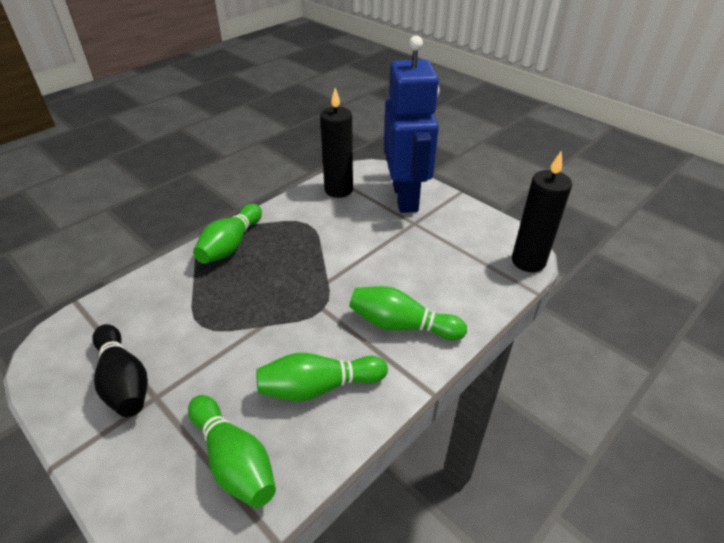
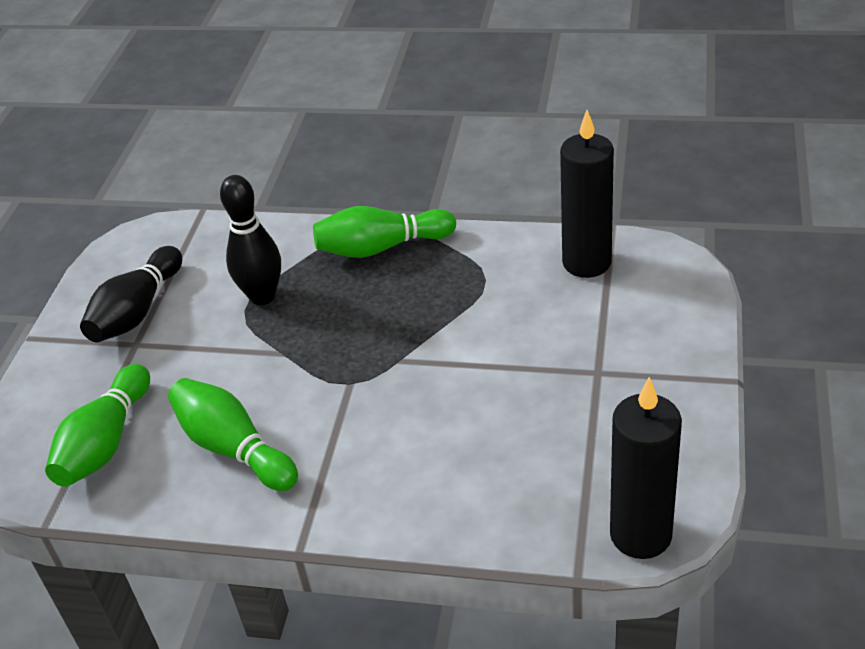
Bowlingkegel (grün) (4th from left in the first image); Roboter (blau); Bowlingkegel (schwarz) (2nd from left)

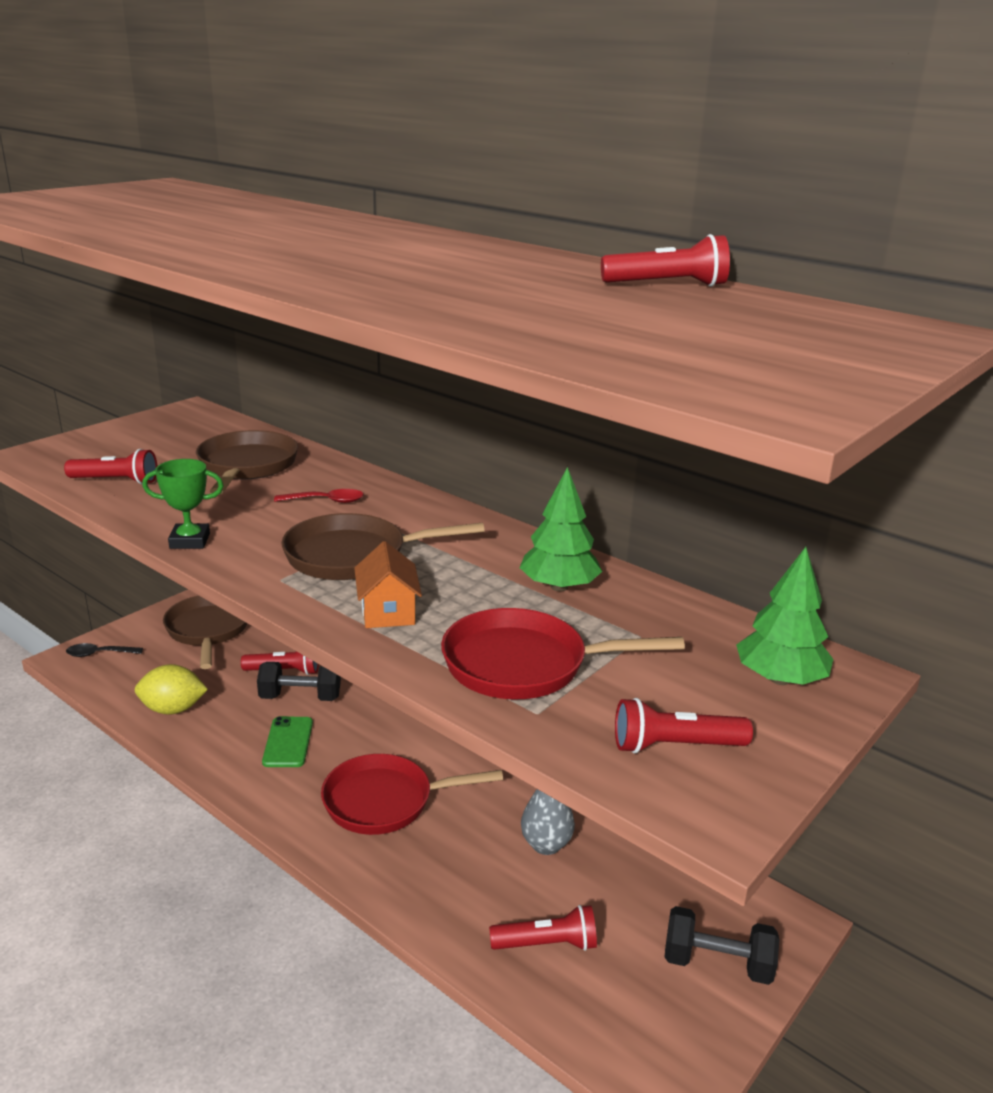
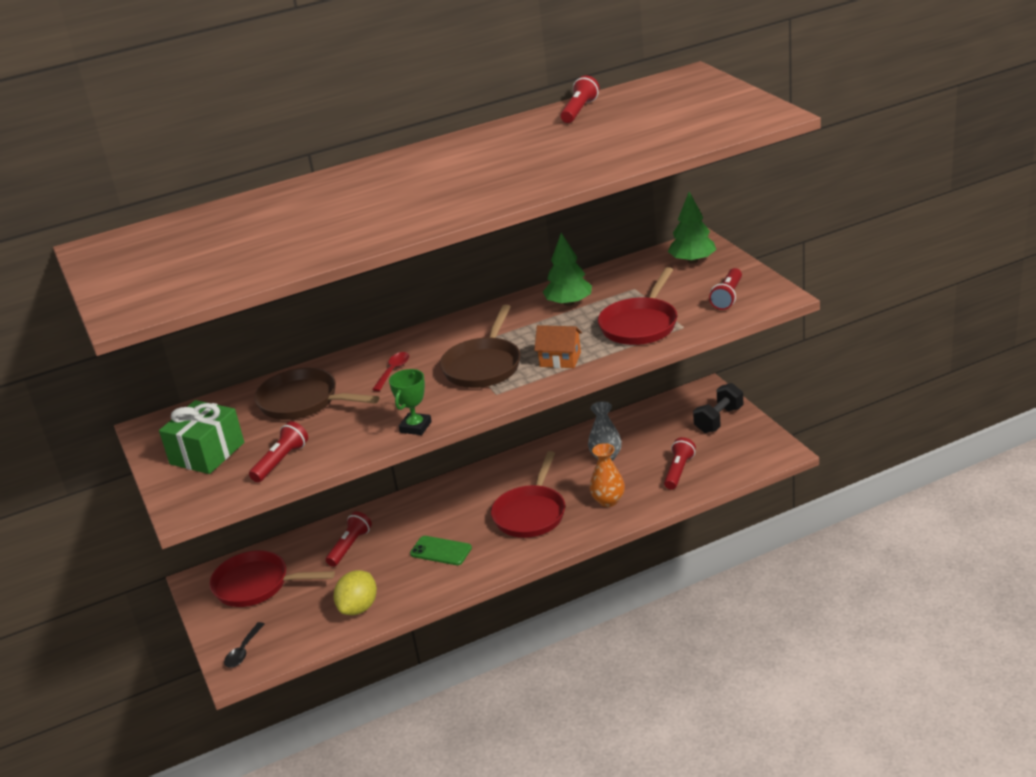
Pfanne (rot) (1st from left); Hantel (schwarz) (1st from left in the first image); Geschenk (grün); Vase (orange)

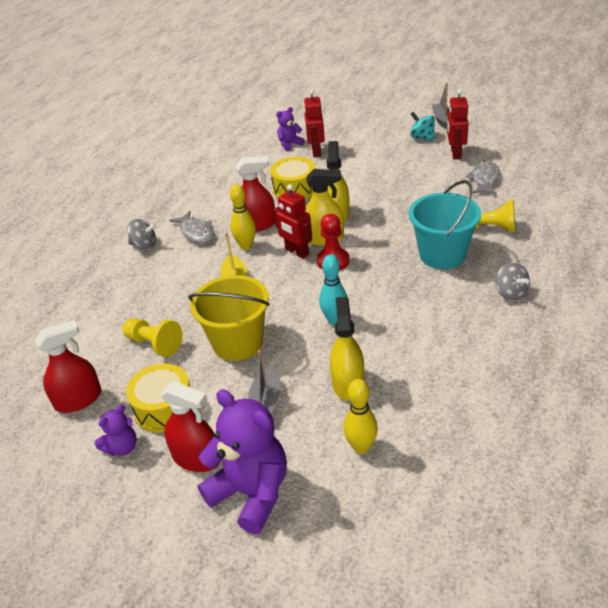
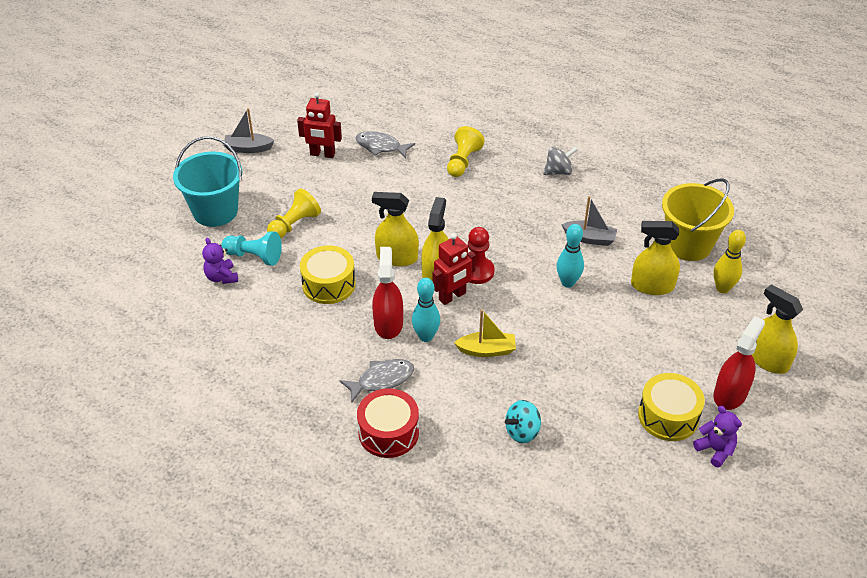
Sprühflasche (rot) (1st from left in the first image); Bauer (gelb) (1st from left); Trommel (rot); Eimer (gelb); Sprühflasche (gelb) (4th from left); Bowlingkegel (türkis) (1st from left); Boot (grau) (2nd from left); Bauer (türkis); Eimer (türkis); Kreisel (türkis)

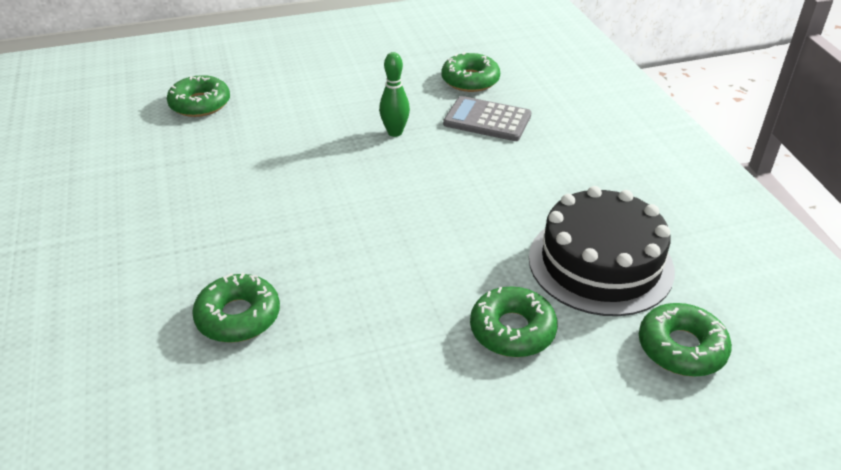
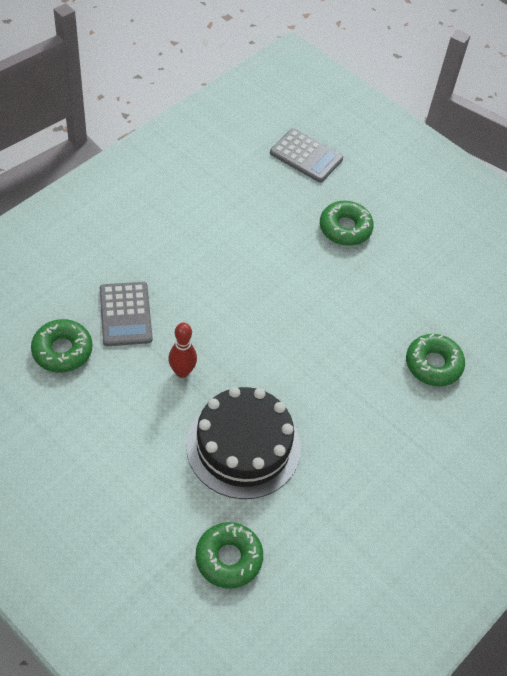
Bowlingkegel (rot); Kuchen (schwarz); Taschenrechner (grau) (2nd from left)

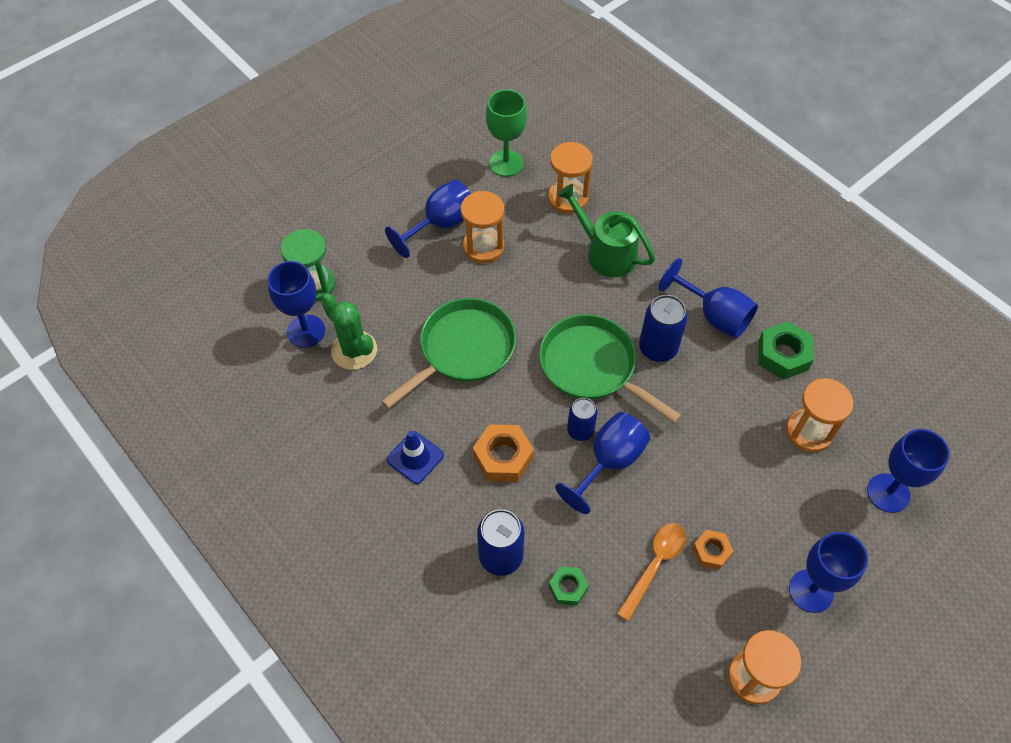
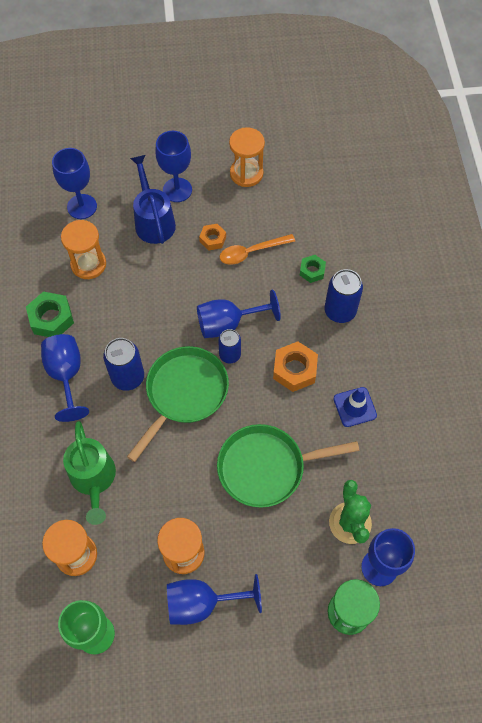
Pfanne (grün) (1st from left); Gießkanne (blau)

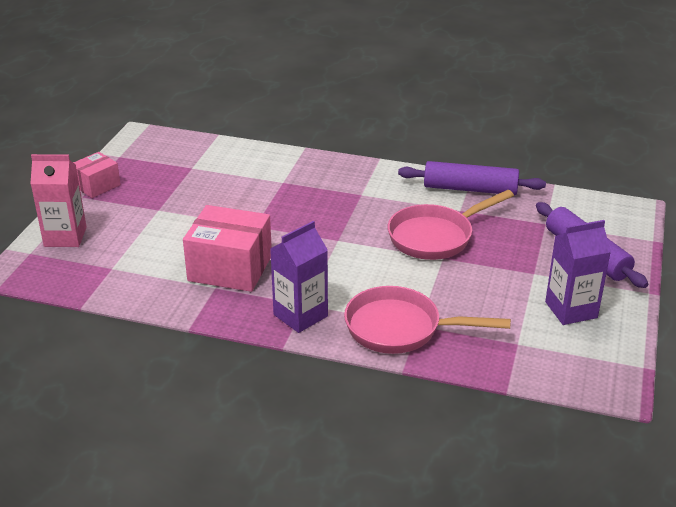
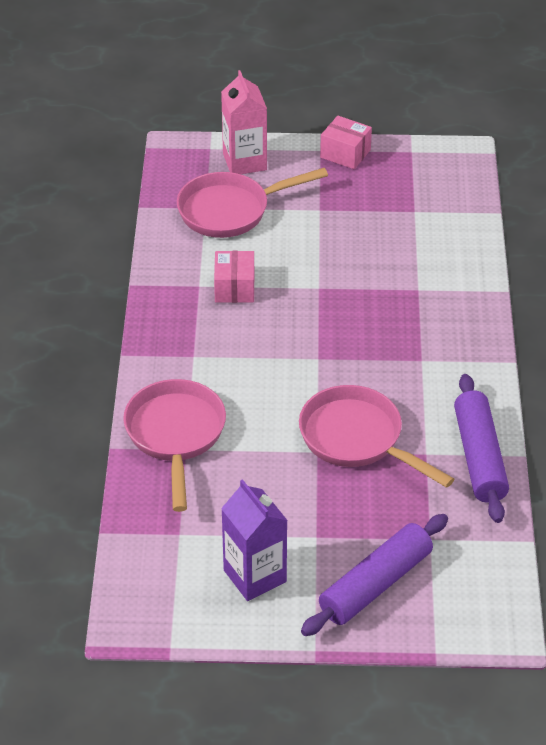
Schachtel (rosa) (1st from left); Getränkekarton (lila) (1st from left in the first image); Pfanne (rosa) (2nd from left)

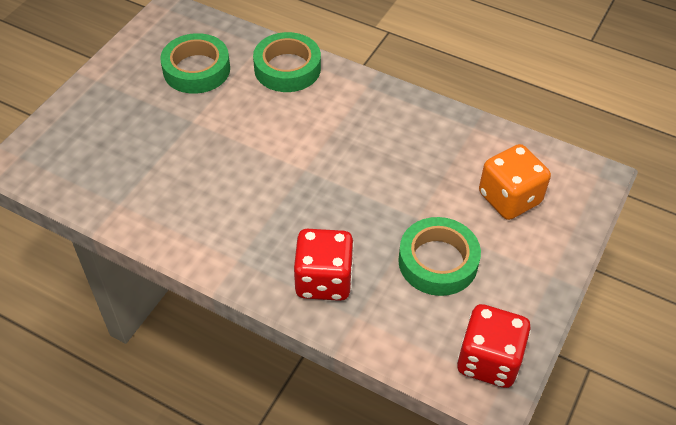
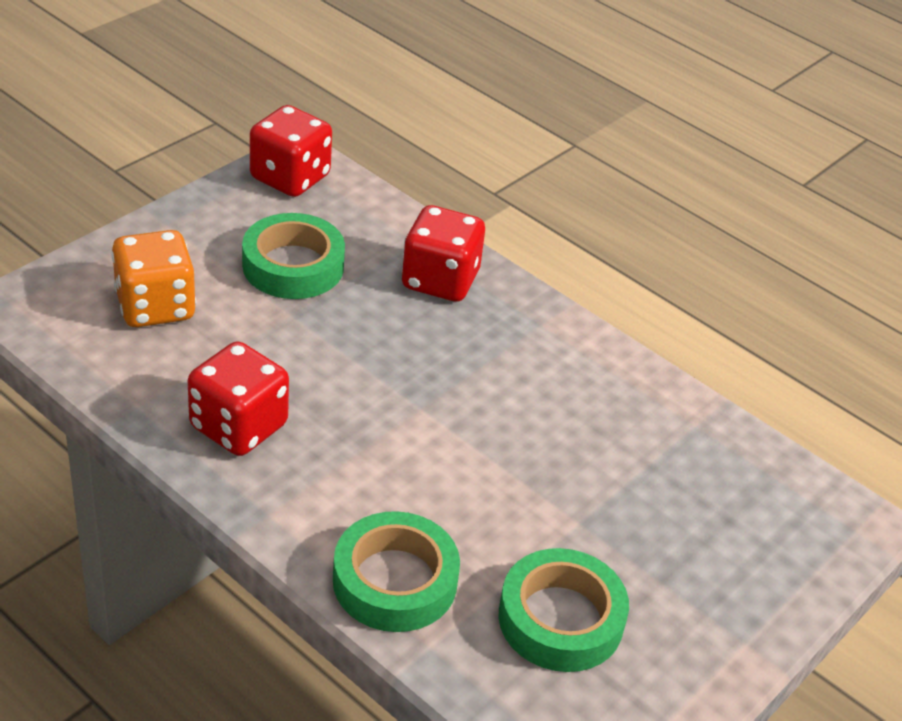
Spielwürfel (rot) (1st from left)

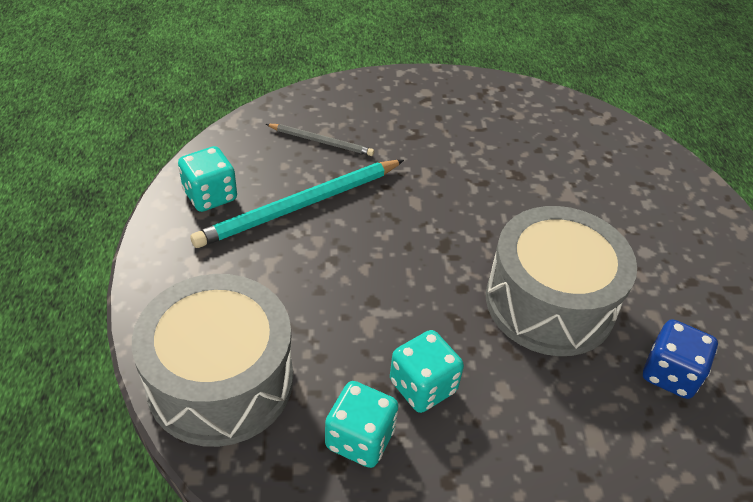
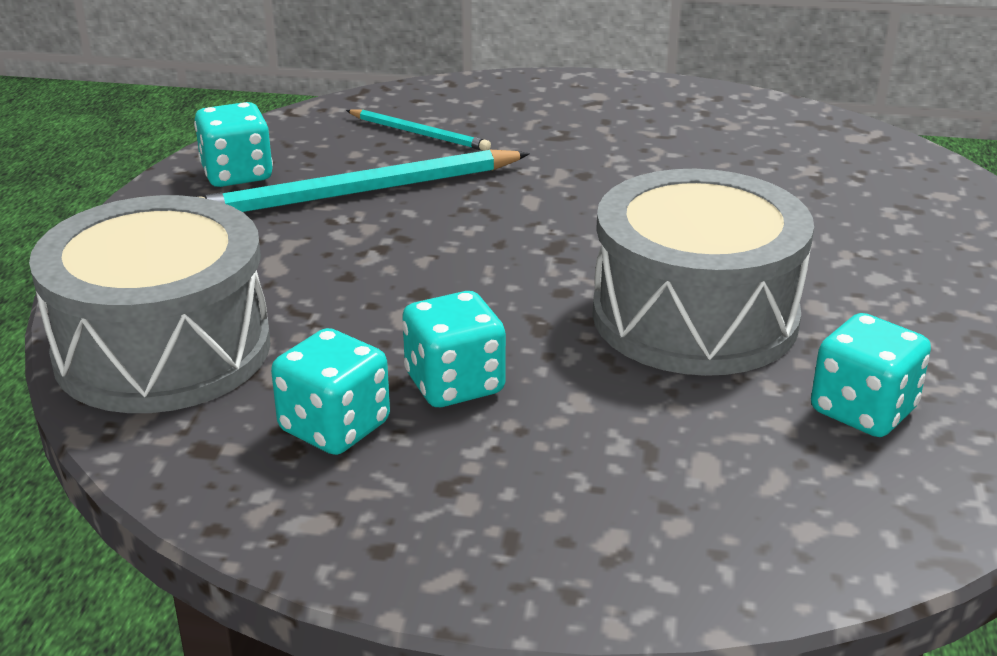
Bleistift (türkis) (2nd from left); Spielwürfel (türkis) (4th from left)

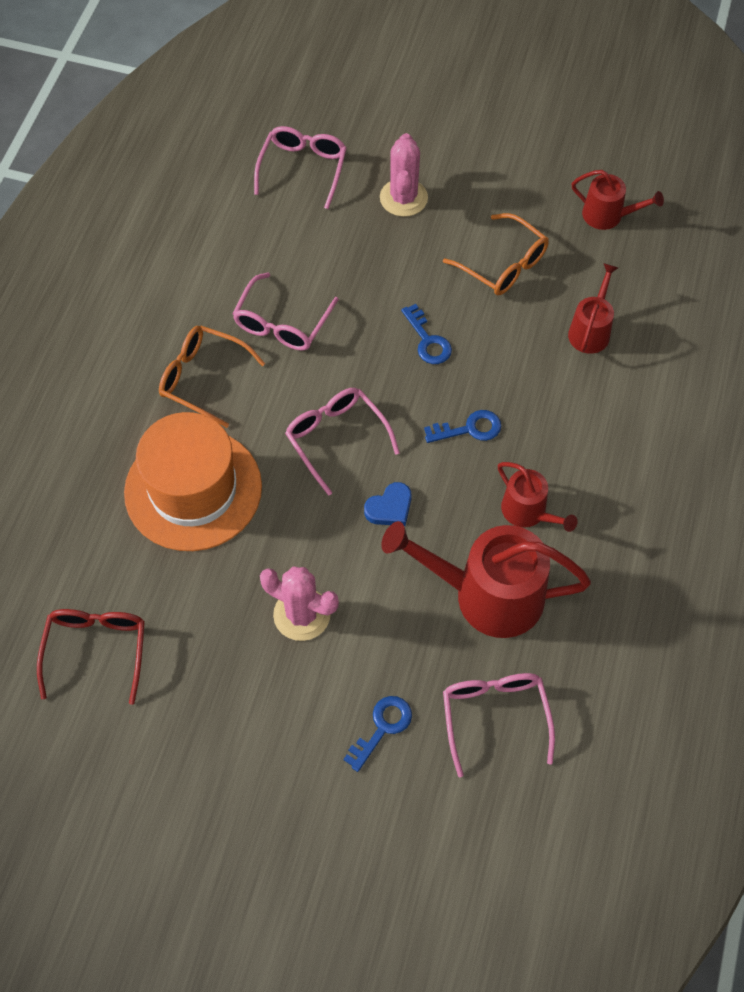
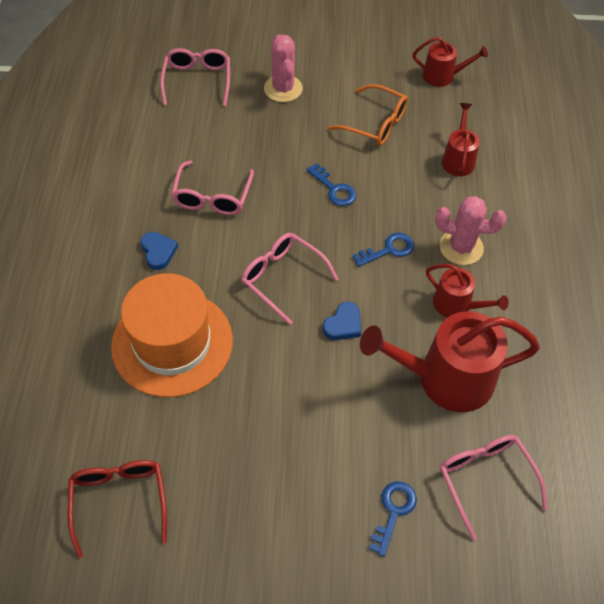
Herz (blau) (1st from left); Kaktus (rosa) (2nd from left)

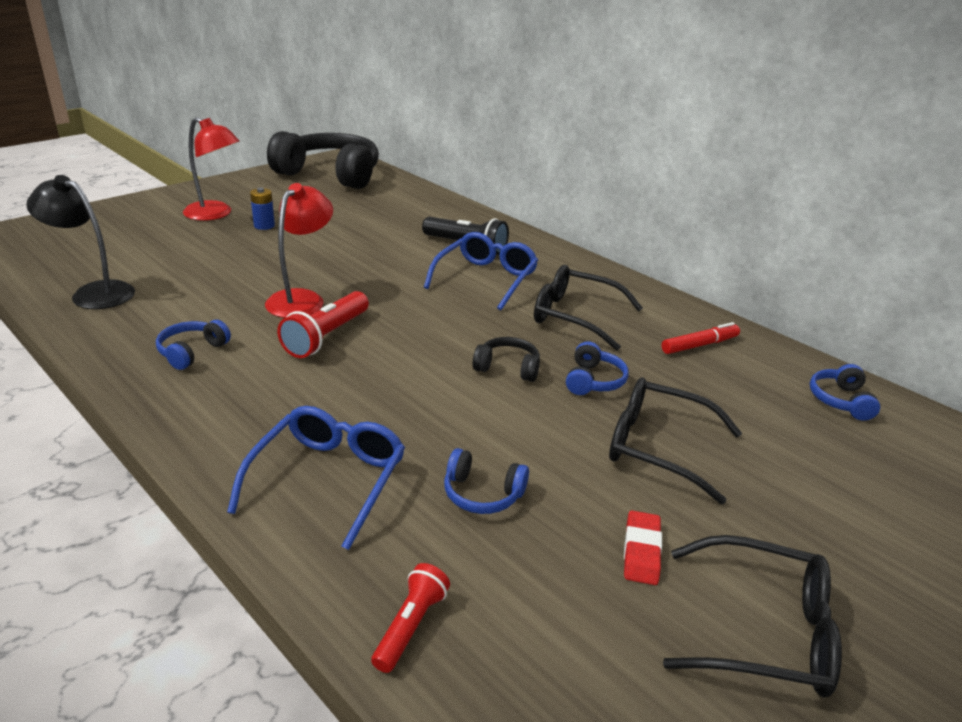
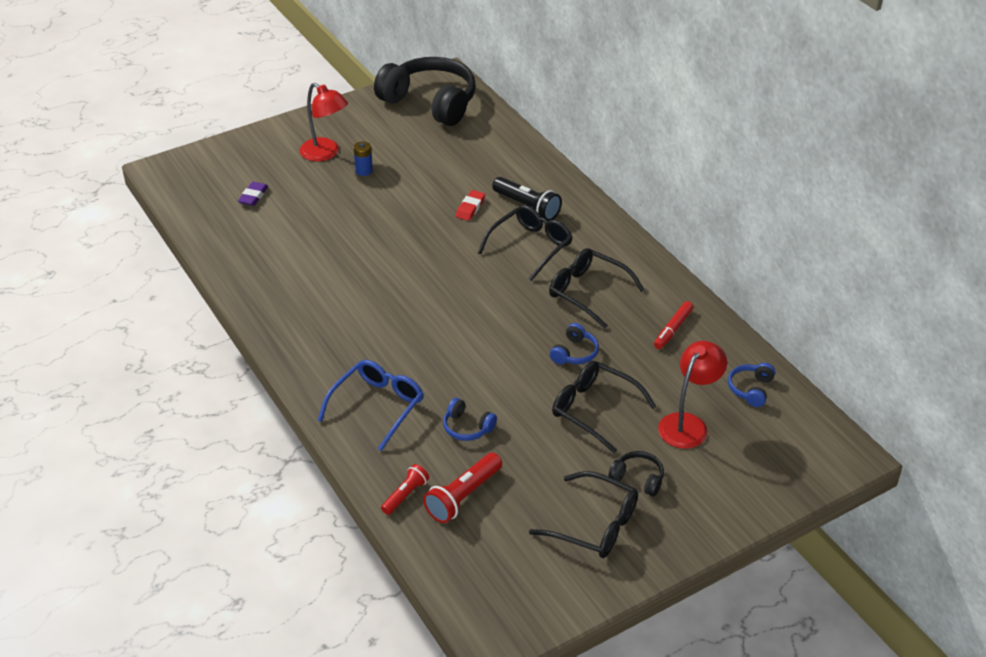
Lampe (schwarz); Kopfhörer (blau) (1st from left in the first image); Lampe (rot) (2nd from left); Taschenlampe (rot) (2nd from left); Brille (schwarz) (1st from left); Kopfhörer (schwarz) (2nd from left); Radiergummi (rot); Filzstift (rot); Radiergummi (lila)

